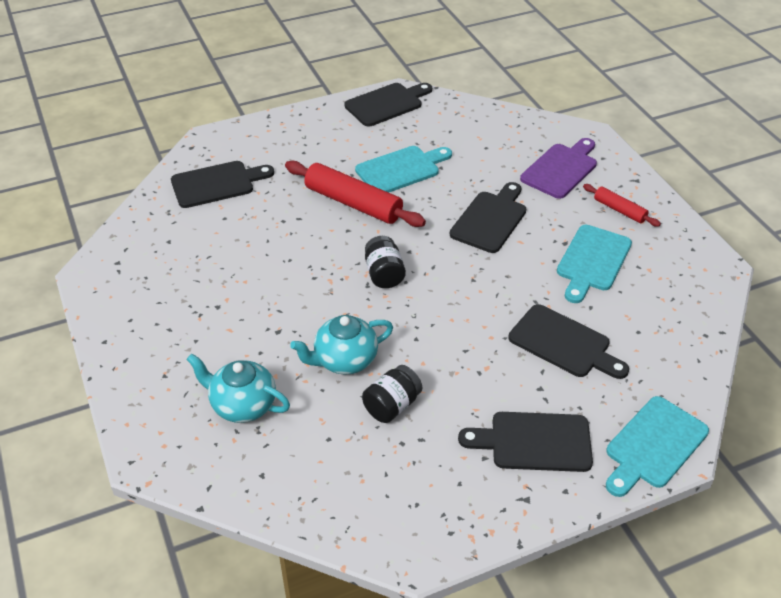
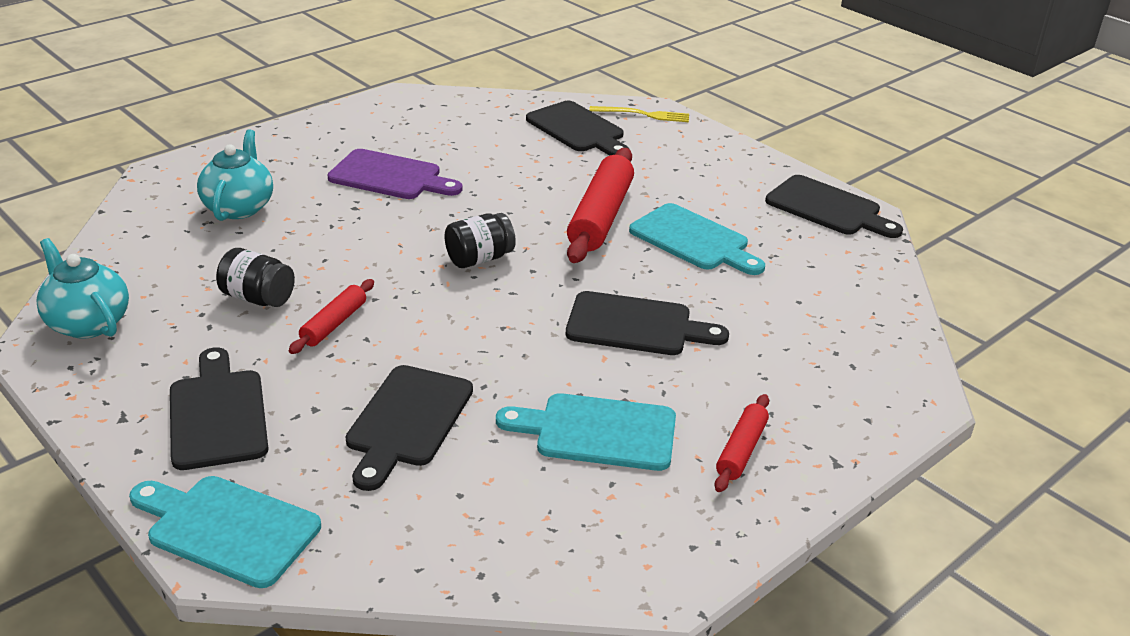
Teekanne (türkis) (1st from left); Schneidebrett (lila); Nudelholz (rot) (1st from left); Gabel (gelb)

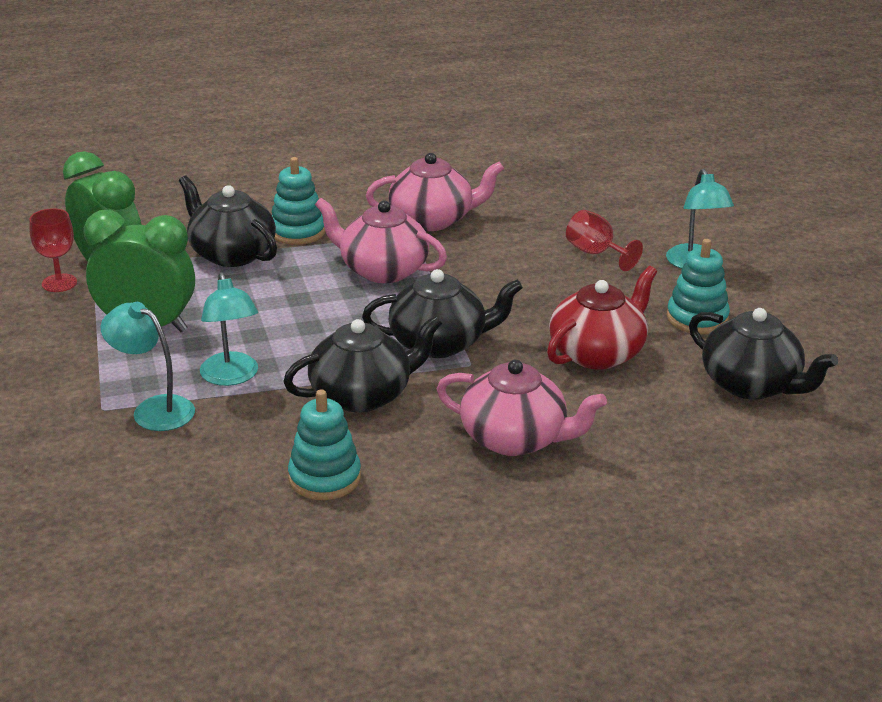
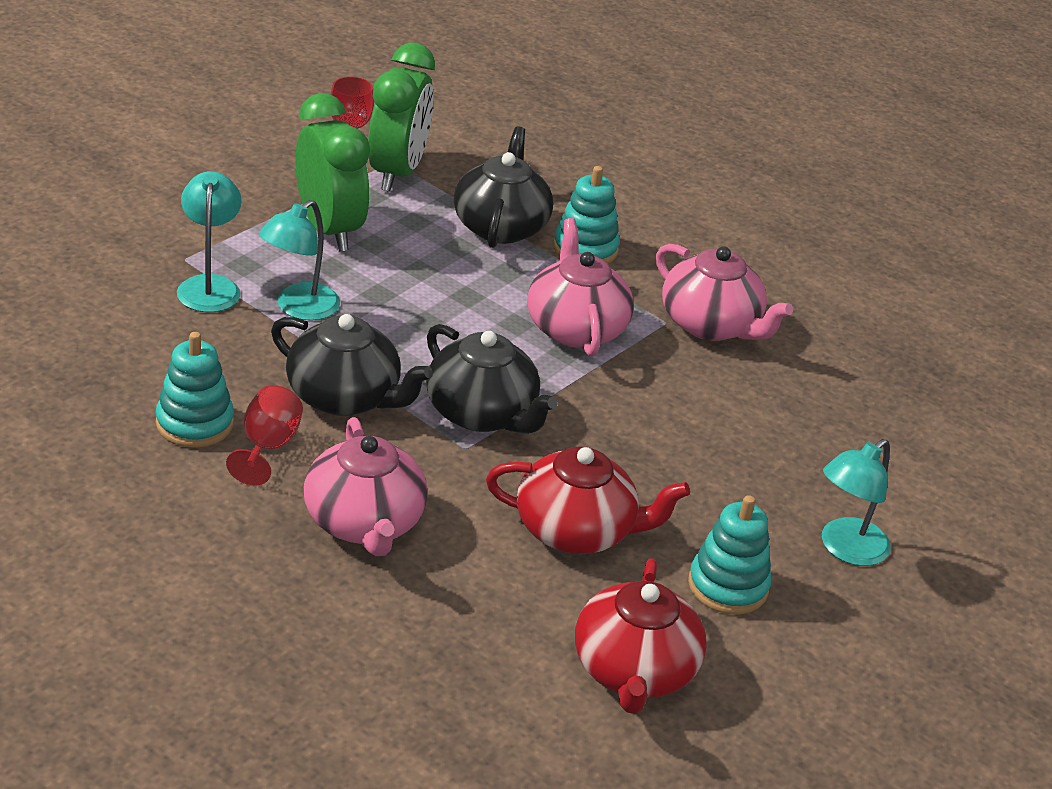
Kelch (rot) (1st from left); Teekanne (rot) (2nd from left)

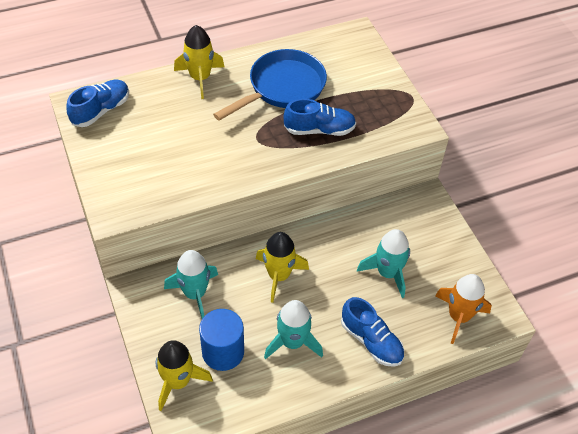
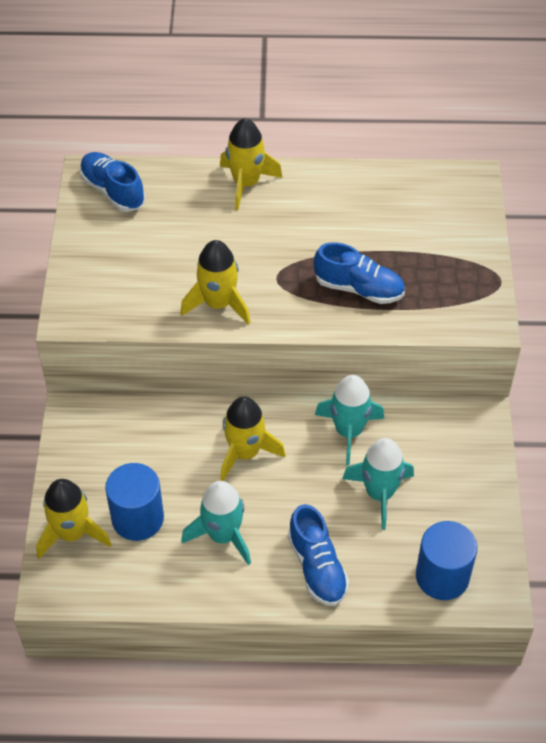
Schuh (blau) (1st from left); Rakete (türkis) (2nd from left); Pfanne (blau); Vollzylinder (blau) (2nd from left); Rakete (gelb) (2nd from left)

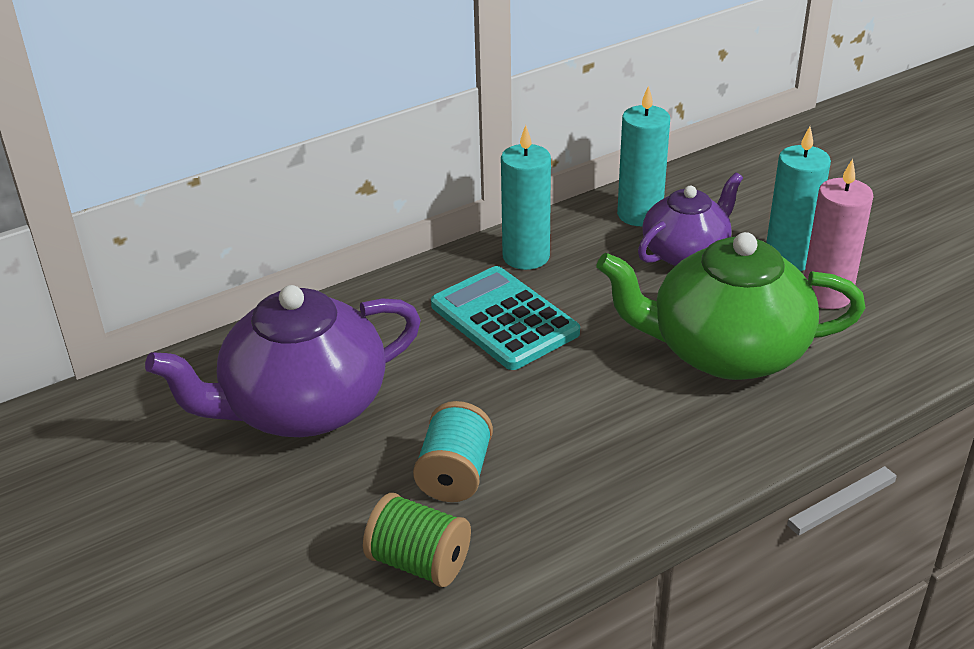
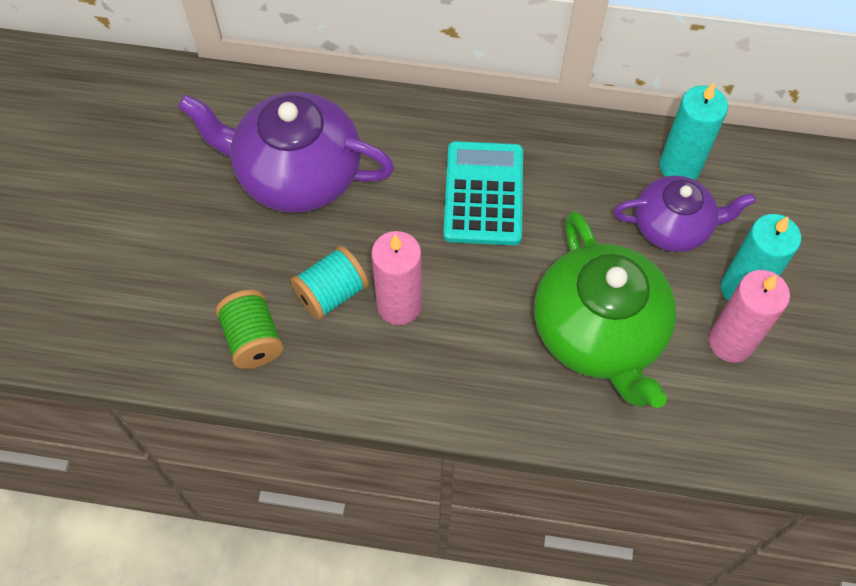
Kerze (türkis) (1st from left in the first image); Teekanne (grün); Kerze (rosa) (1st from left)

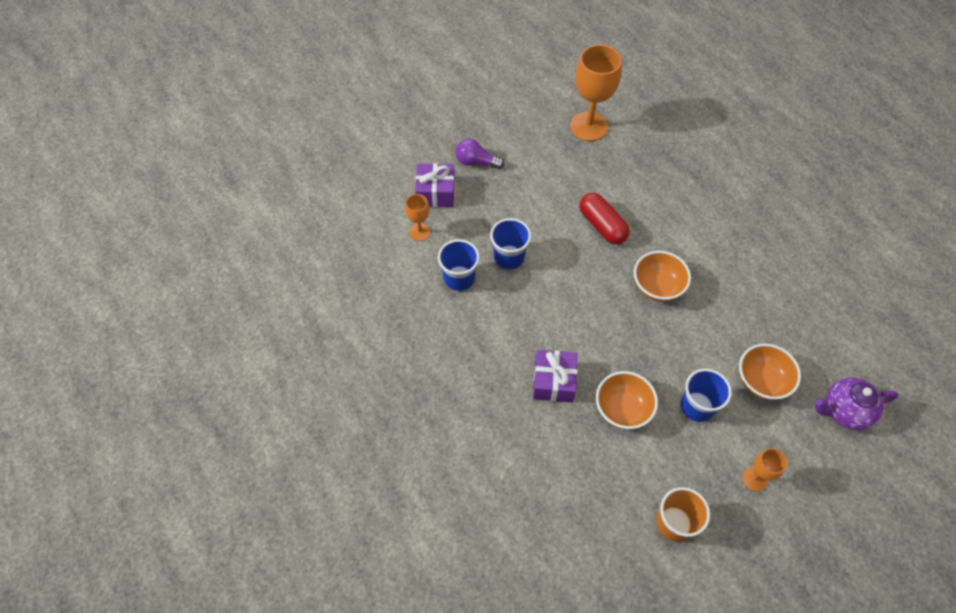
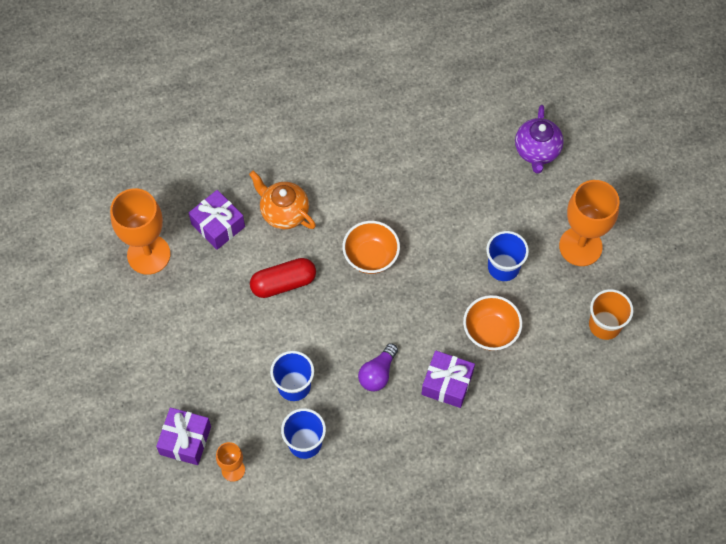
Glühbirne (lila); Schüssel (orange) (3rd from left in the first image); Kelch (orange) (3rd from left); Geschenk (lila) (2nd from left); Teekanne (orange)

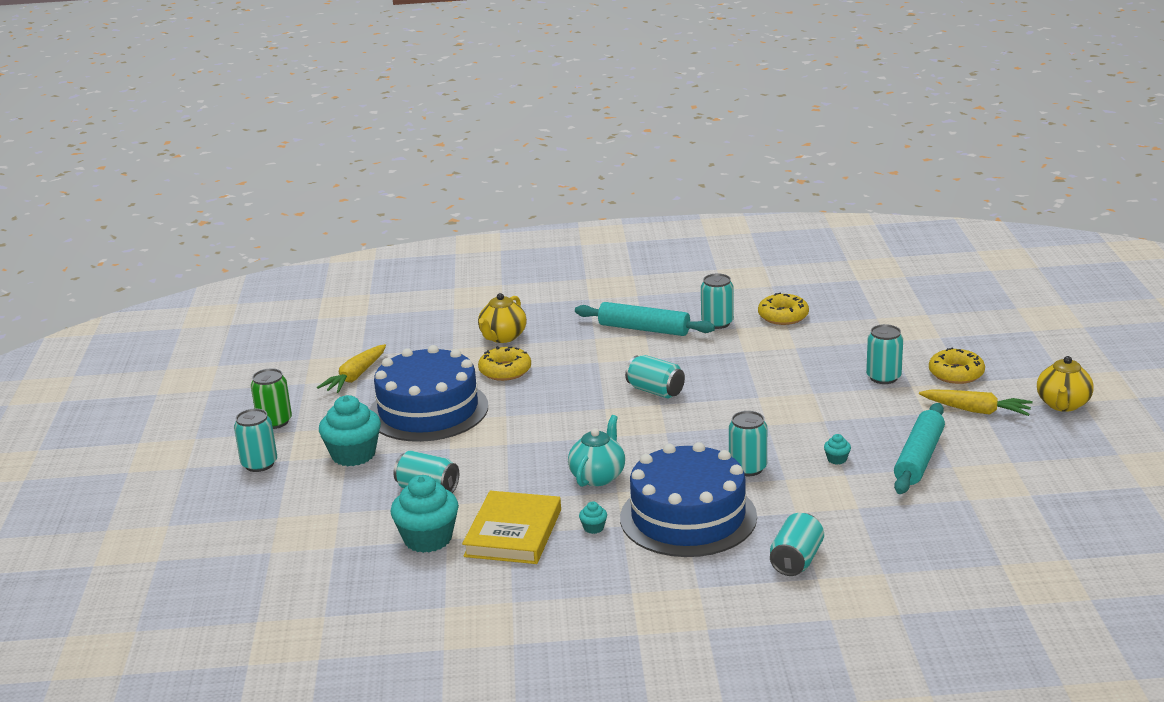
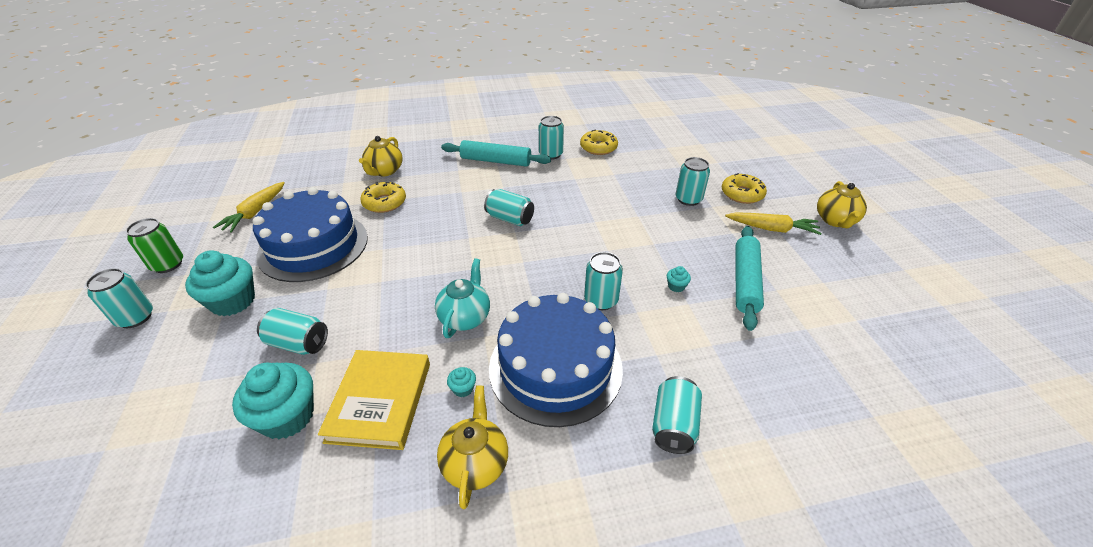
Teekanne (gelb) (2nd from left)

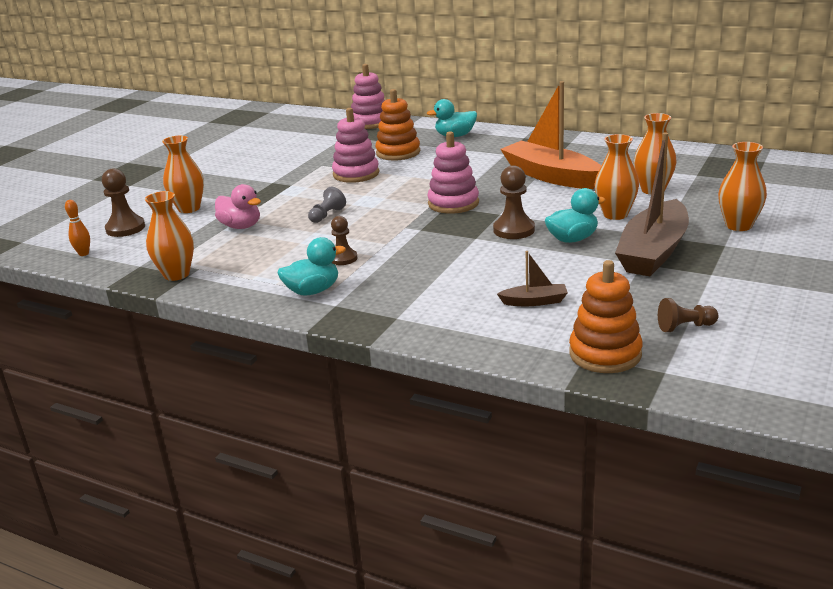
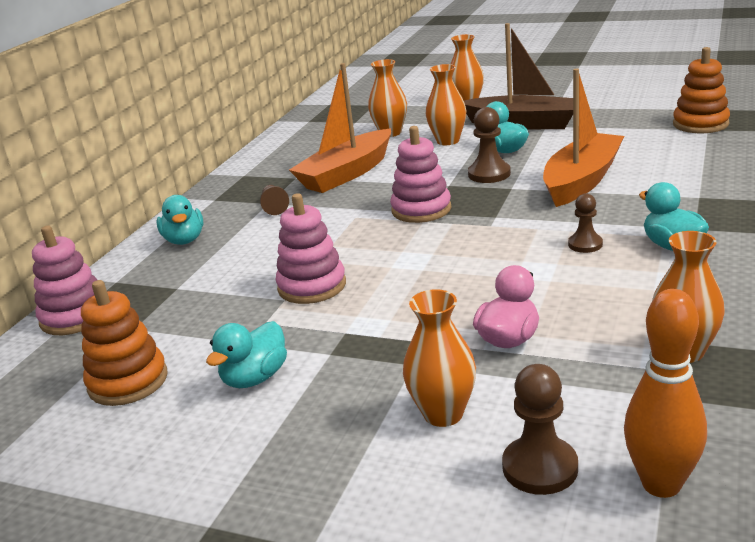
Bowlingkegel (orange); Bauer (grau); Stapelspielzeug (orange) (1st from left); Boot (braun) (1st from left in the first image); Bauer (braun) (1st from left); Ente (türkis) (2nd from left); Boot (orange) (2nd from left)

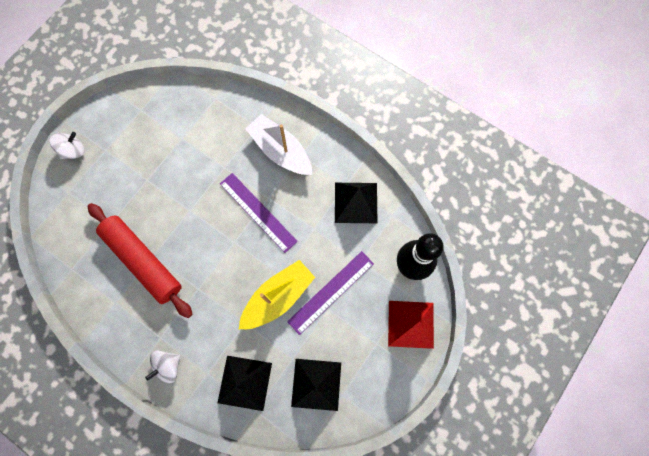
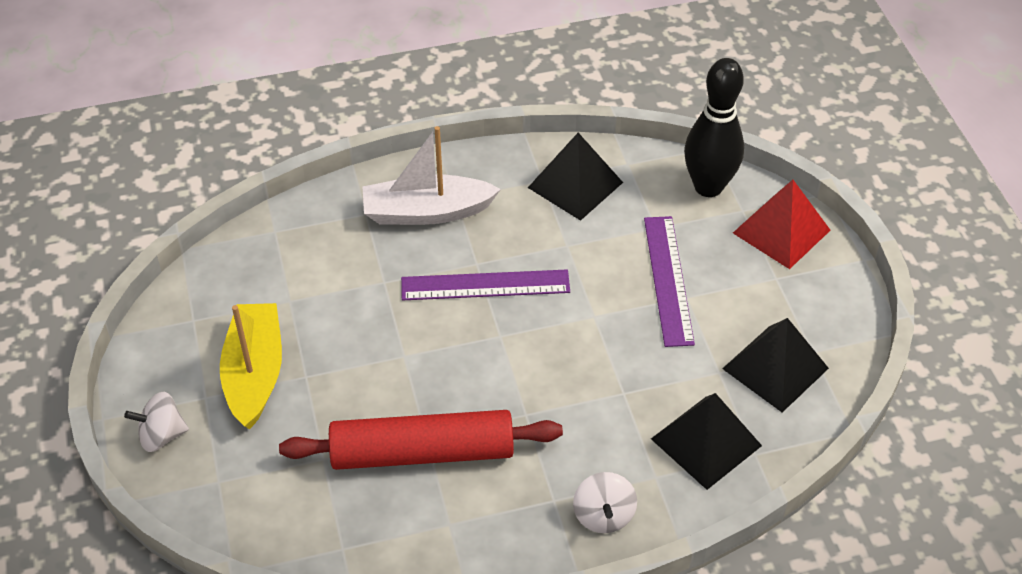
Kreisel (weiß) (1st from left); Boot (gelb)

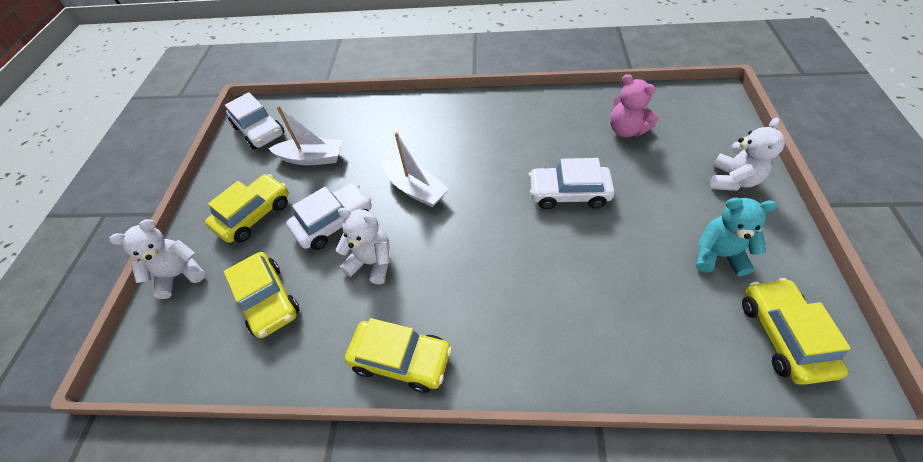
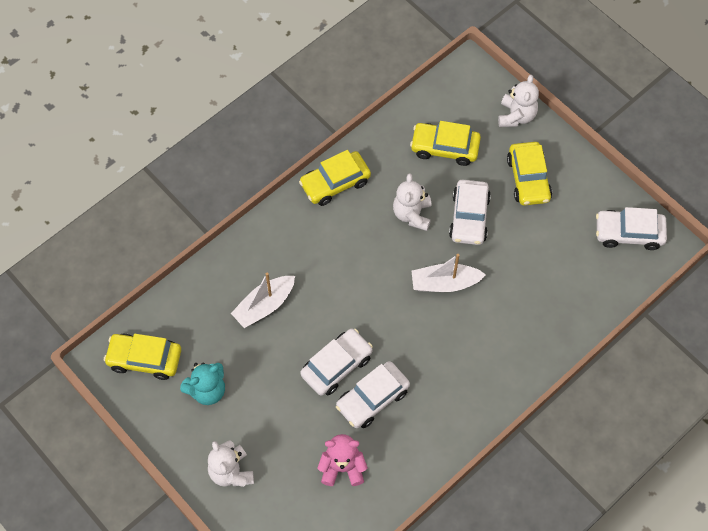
Boot (weiß) (1st from left); Teddybär (weiß) (2nd from left); Auto (gelb) (1st from left); Auto (weiß) (2nd from left)

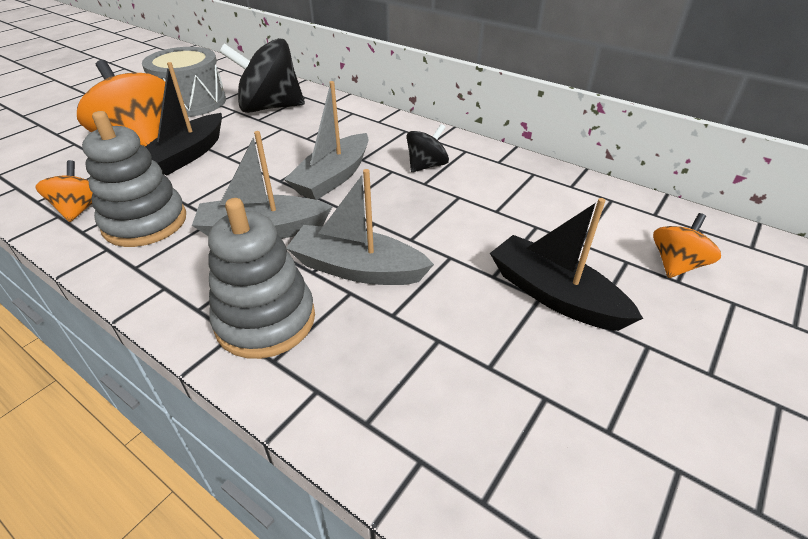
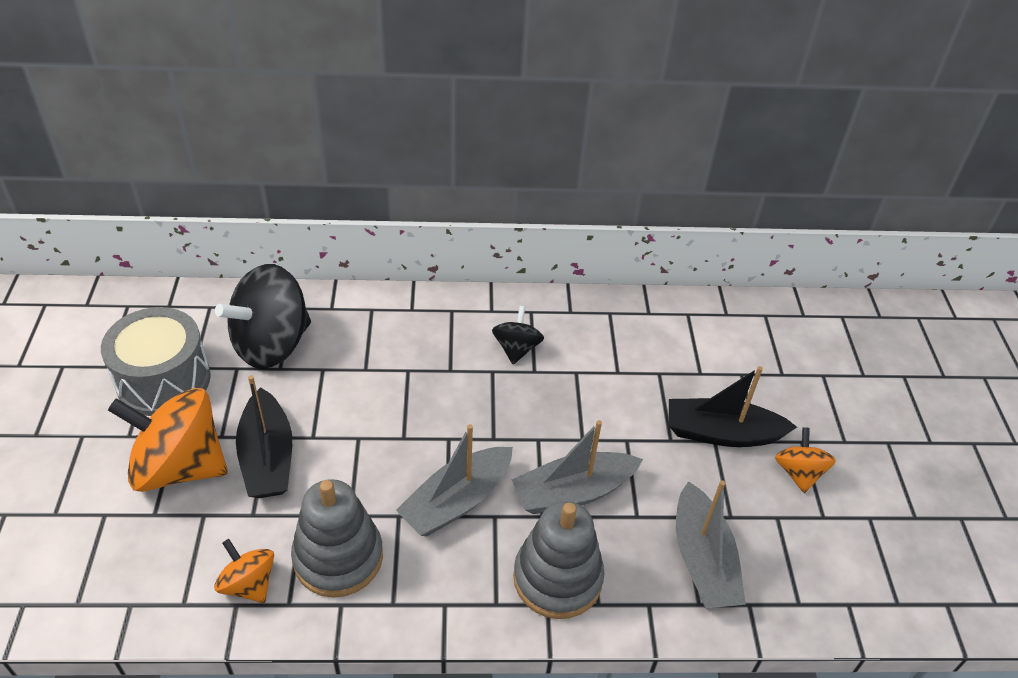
Boot (grau) (3rd from left); Kreisel (orange) (3rd from left)

